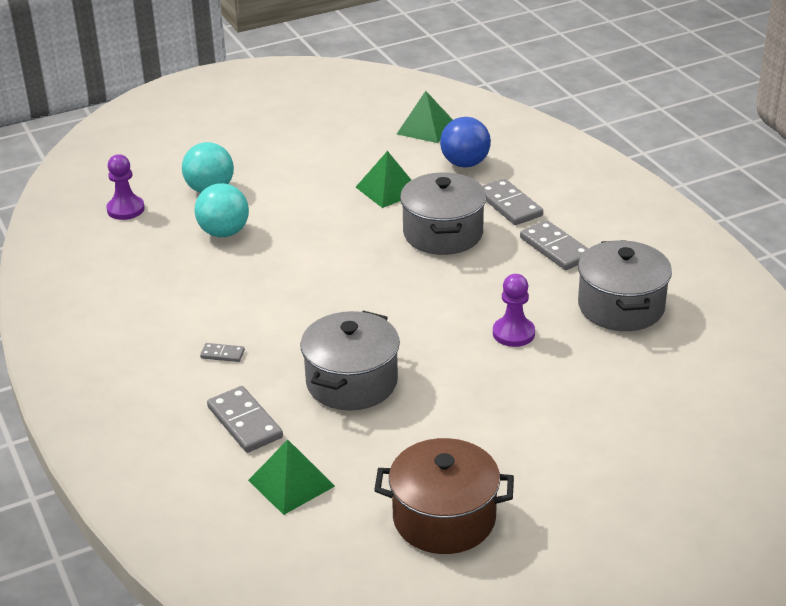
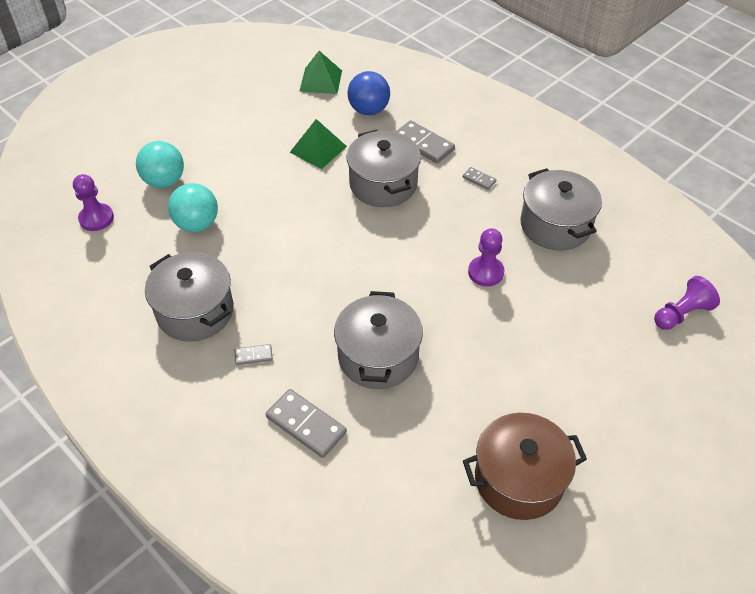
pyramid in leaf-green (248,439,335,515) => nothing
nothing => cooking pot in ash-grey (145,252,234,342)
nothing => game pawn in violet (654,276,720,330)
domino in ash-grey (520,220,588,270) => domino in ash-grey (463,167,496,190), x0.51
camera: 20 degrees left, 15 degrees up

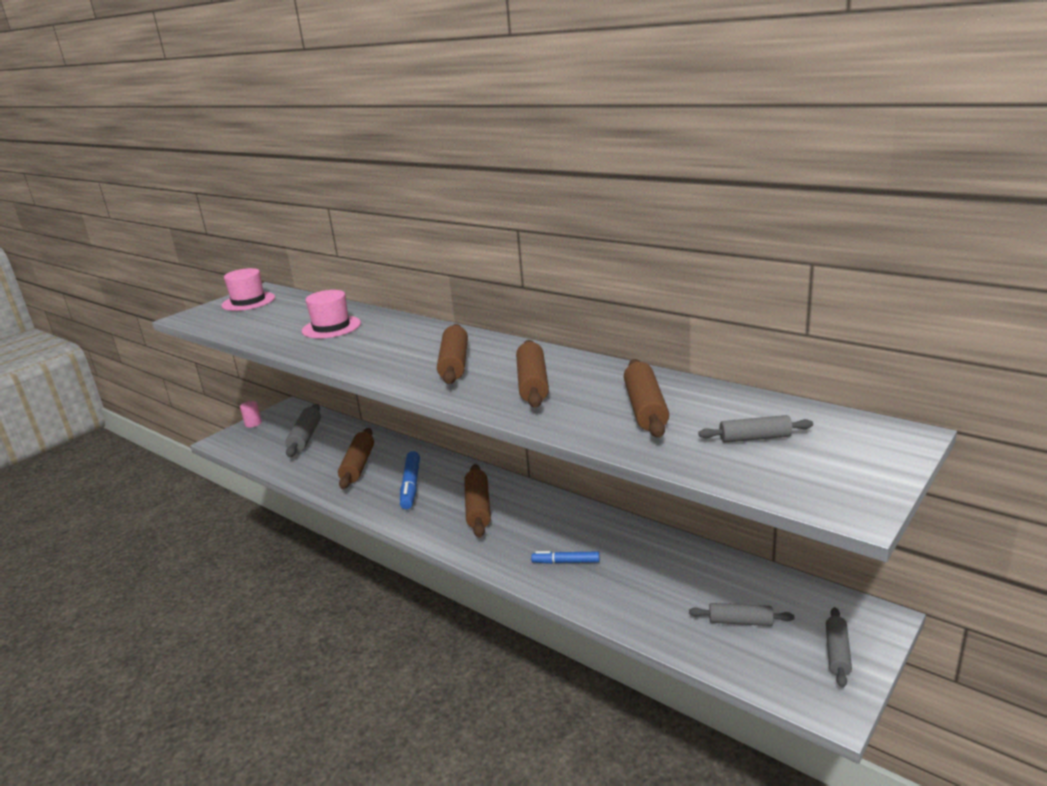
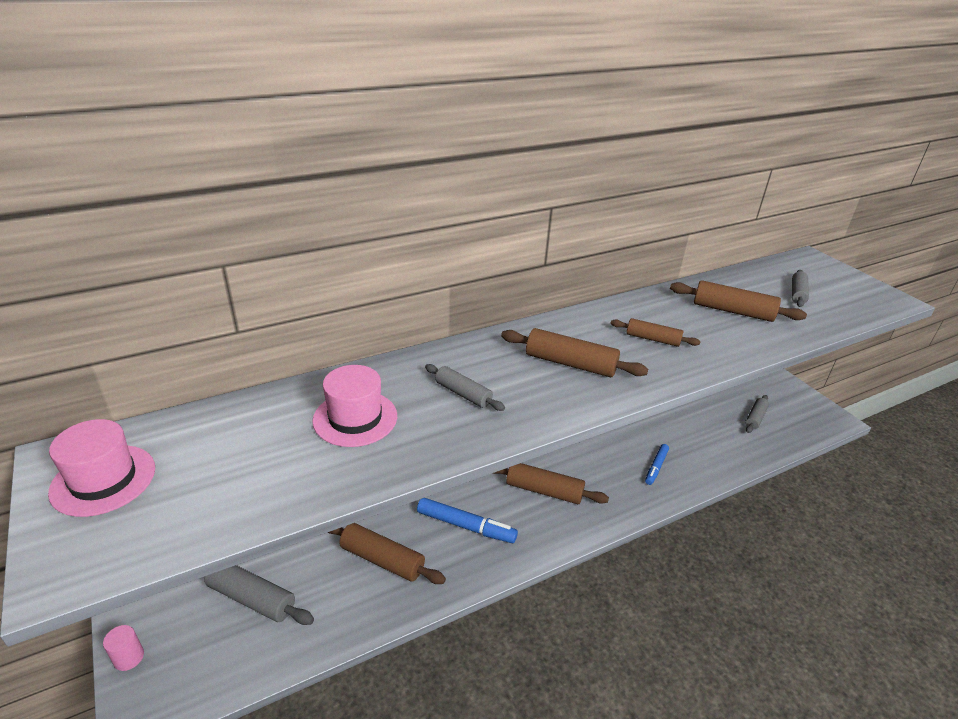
pastry roller in ash-grey (826,607,852,688) => pastry roller in ash-grey (425,364,505,411), shifted
pastry roller in brown (516,340,549,408) => pastry roller in brown (611,318,701,347), x0.63
camera: 70 degrees left, 10 degrees up

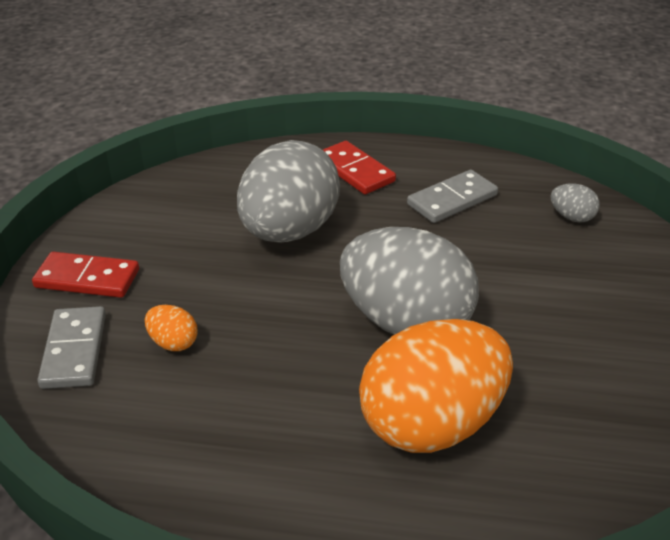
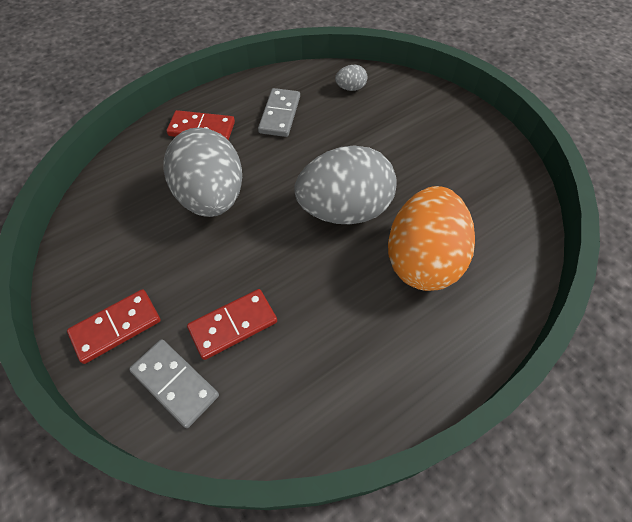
egg shape in orange (145,305,198,351) => domino in red (187,289,277,360)
camera: 45 degrees left, 20 degrees up

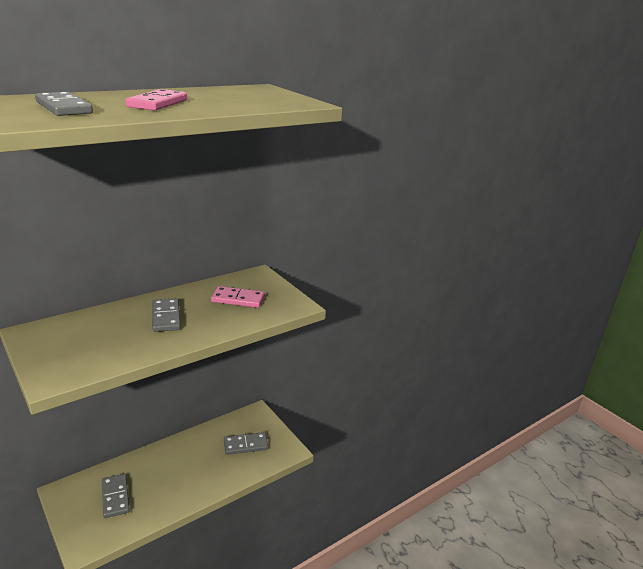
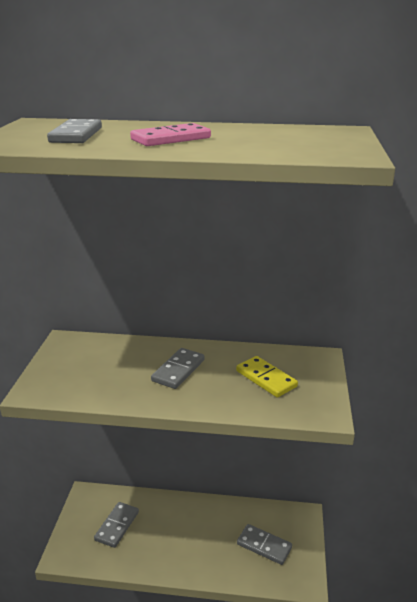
domino in rose-pink (211,286,265,308) => domino in bright yellow (236,356,298,397)
camera: 45 degrees right, 0 degrees up

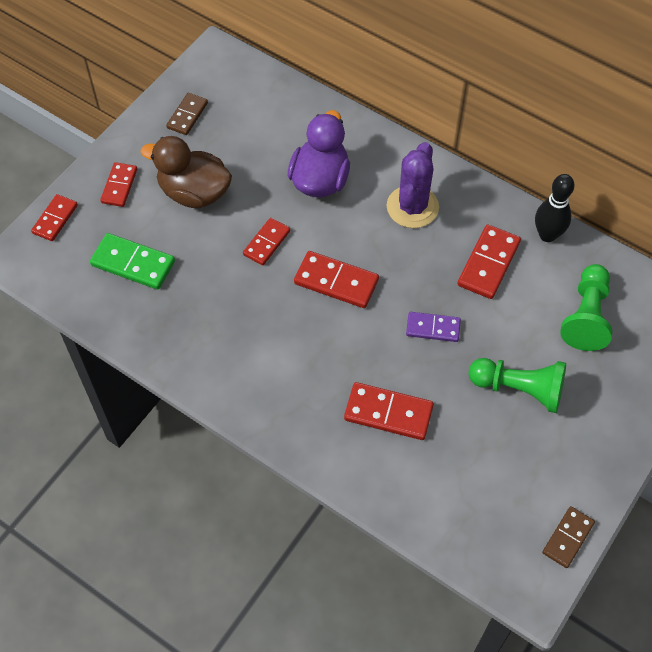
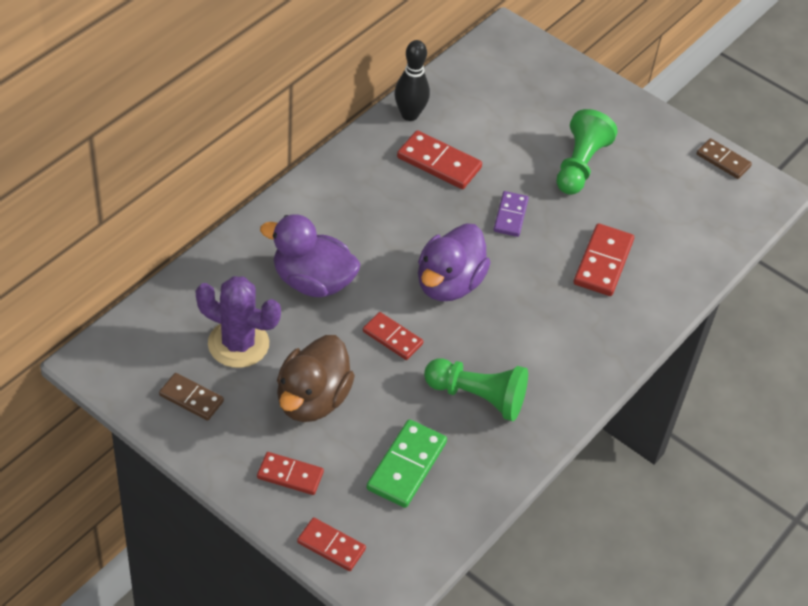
cactus in violet (387,142,439,228) => cactus in violet (196,276,281,368), shifted
game pawn in leaf-green (560,264,612,351) => game pawn in leaf-green (424,358,528,421), shifted
domino in red (294,251,379,308) => duck in violet (418,224,490,301)
camera: 90 degrees left, 10 degrees down

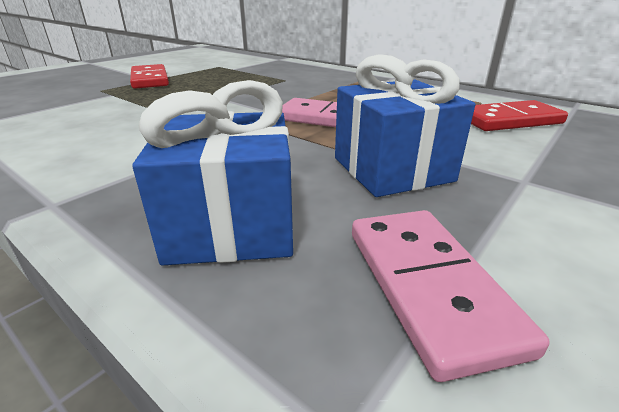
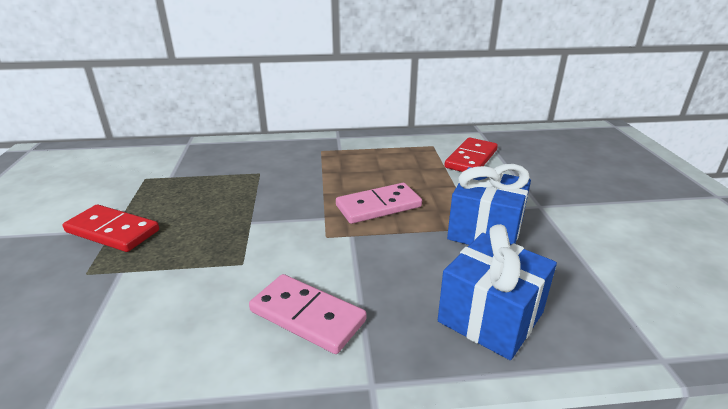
domino in rose-pink (352,210,550,382) => domino in rose-pink (249,274,367,354), shifted
camera: 45 degrees left, 0 degrees up

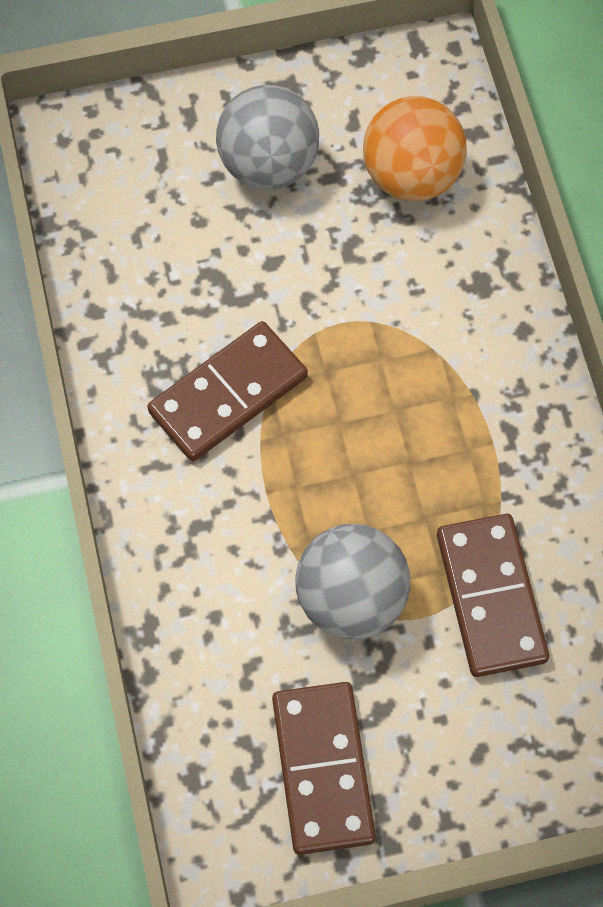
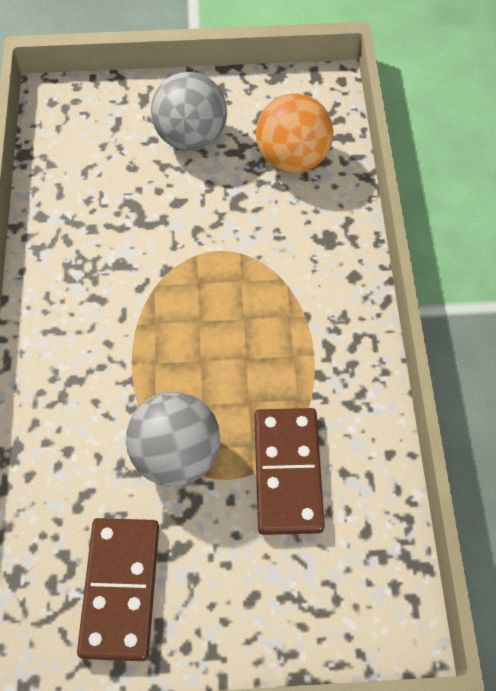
domino in brown (147,321,308,461) => nothing
camera: 10 degrees right, 5 degrees down

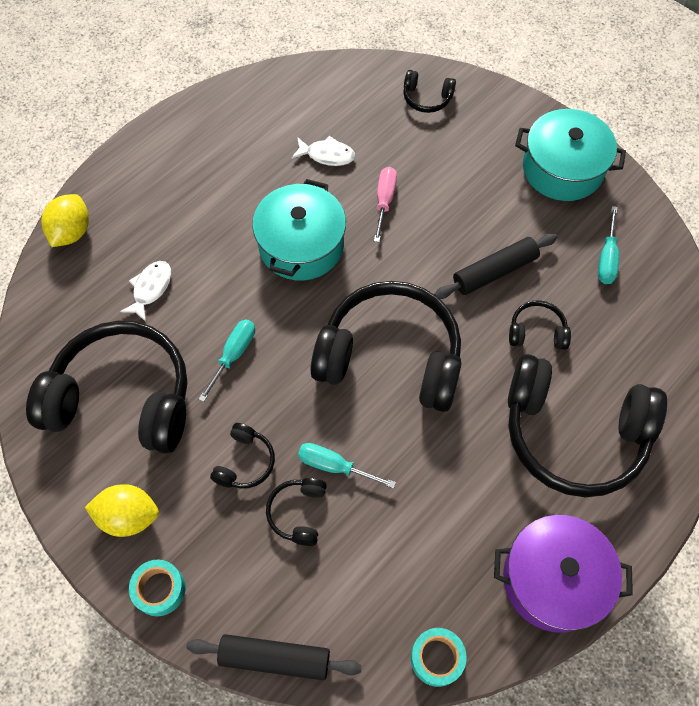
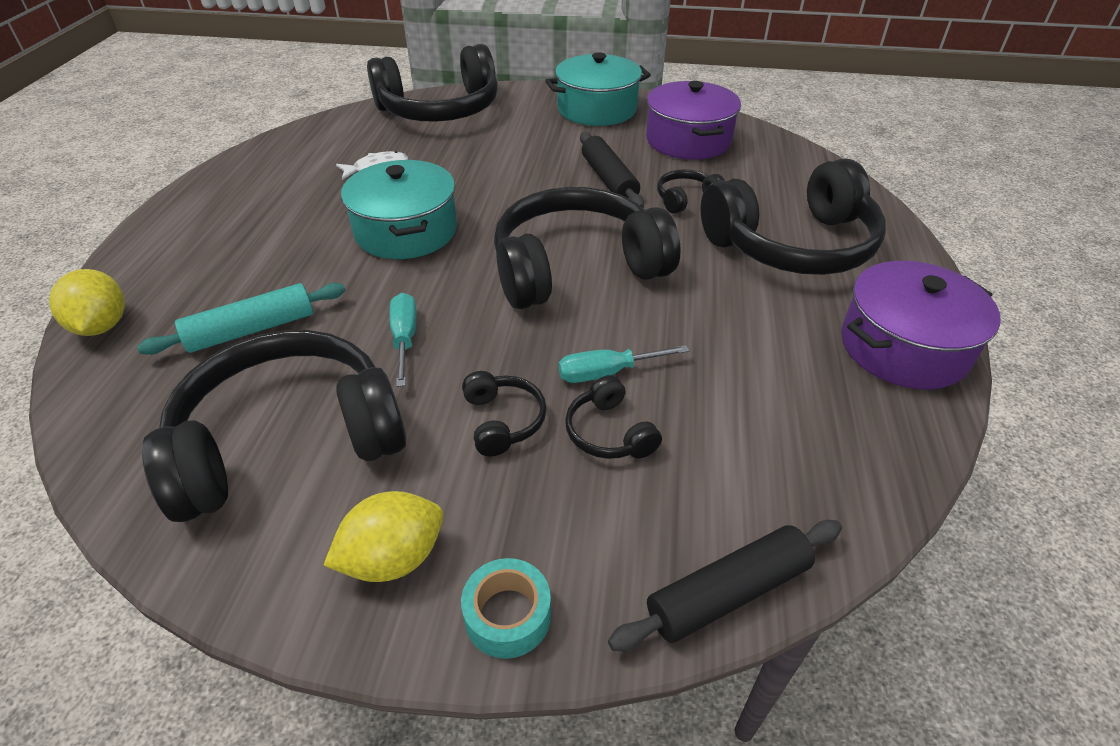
hand screwdriver in rose-pink (374,167,397,242) => nothing
tape in teal (411,628,467,687) => nothing
fish figure in pure white (120,261,171,322) => pastry roller in teal (137,283,346,355)
hand screwdriver in teal (598,206,619,284) => cooking pot in violet (646,81,741,160)
pastry roller in jet-black (434,233,557,299) => pastry roller in jet-black (580,132,644,208), 45 degrees counterclockwise
over-ear headphones in jet-black (403,70,456,113) => over-ear headphones in jet-black (367,44,498,122), x2.38
camera: 35 degrees left, 20 degrees down

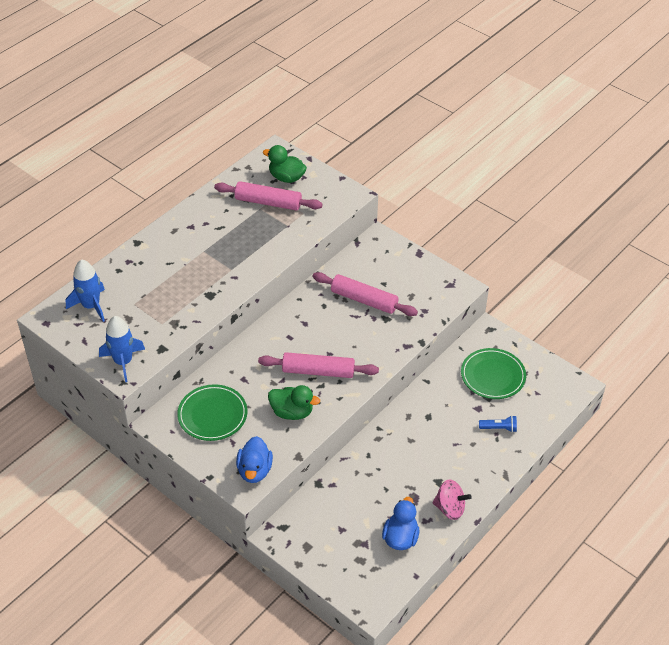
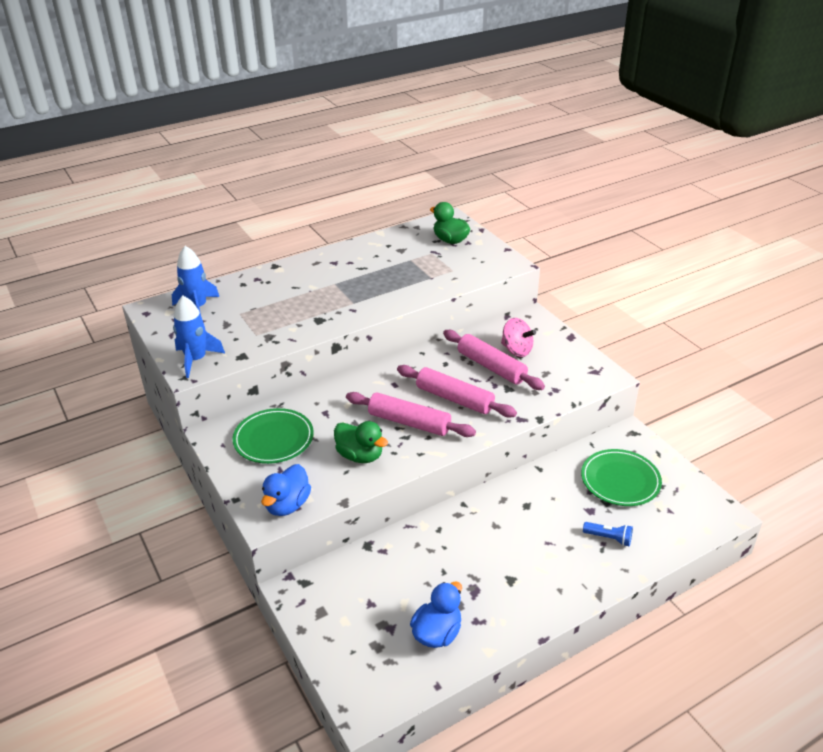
pastry roller in rose-pink (214,181,323,211) => pastry roller in rose-pink (397,365,517,418), shifted
spinning top in rose-pink (433,480,472,520) => spinning top in rose-pink (501,318,536,357), shifted
camera: 20 degrees right, 10 degrees down

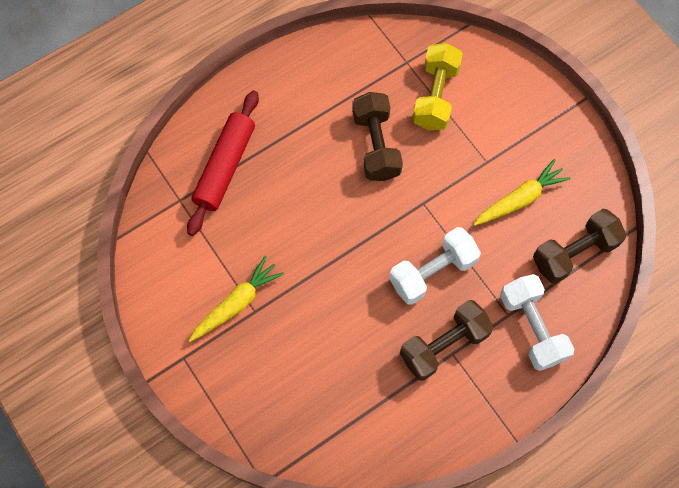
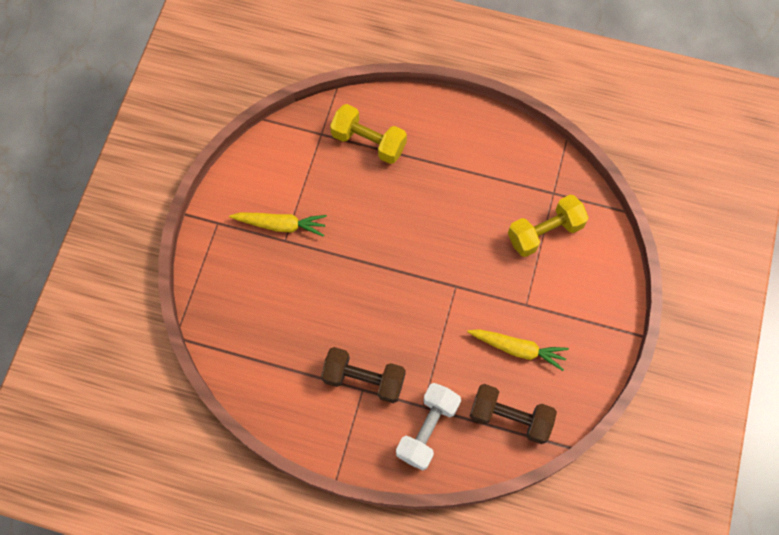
free weight in brown (352,92,403,181) => nothing
free weight in pure white (389,227,481,305) => nothing
pastry roller in red (187,90,259,236) => free weight in bright yellow (330,104,407,164)
camera: 50 degrees right, 0 degrees up

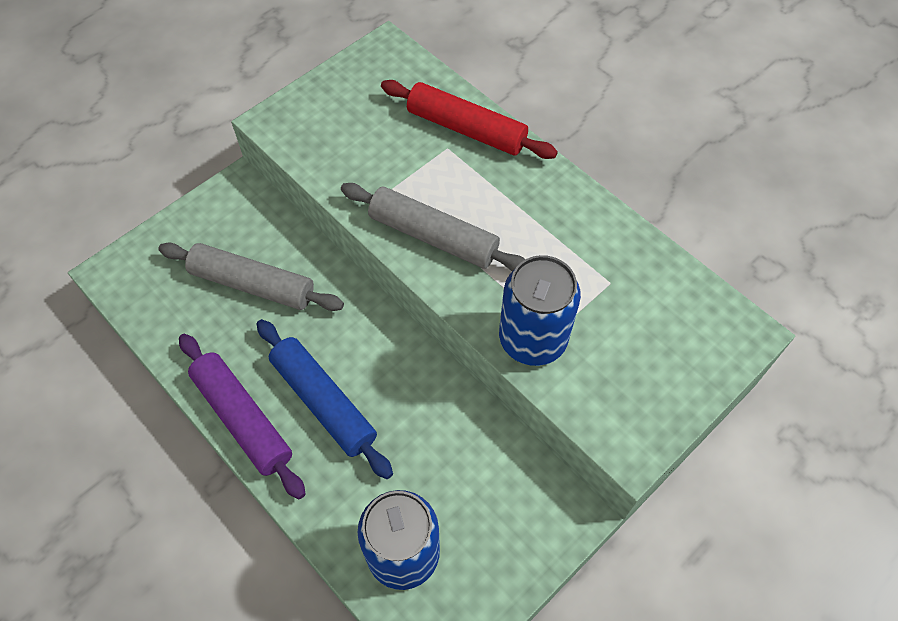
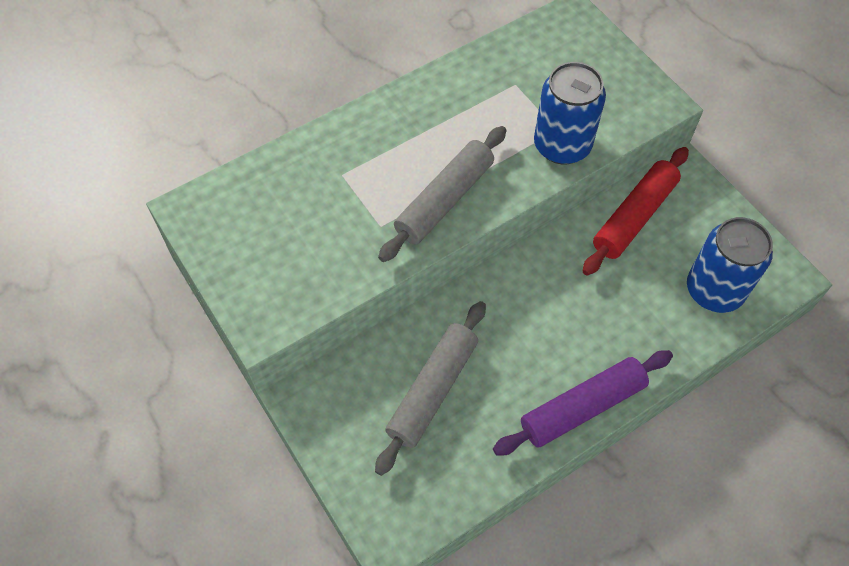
pastry roller in blue (257,319,393,479) => nothing
pastry roller in red (381,80,558,159) => pastry roller in red (583,147,689,275), shifted
camera: 80 degrees left, 0 degrees up

